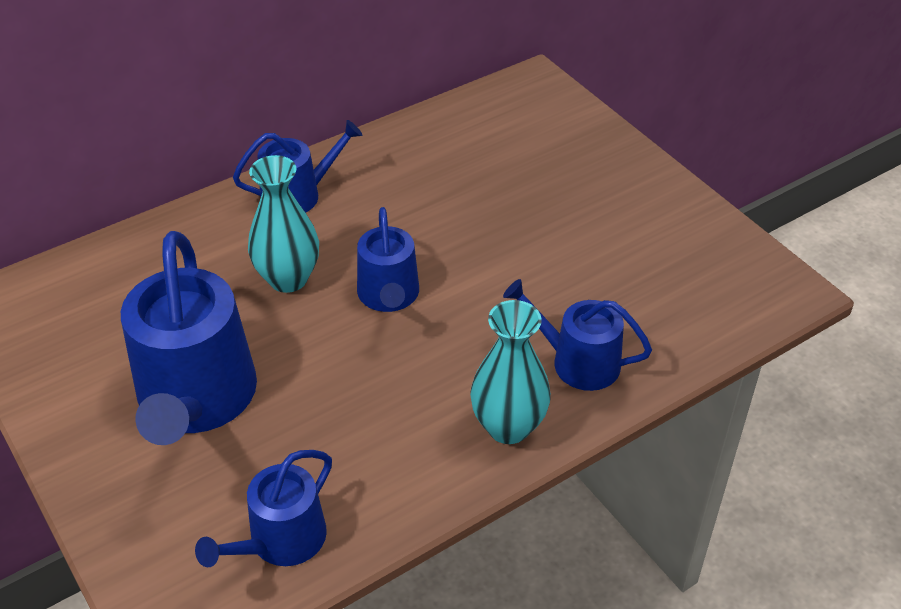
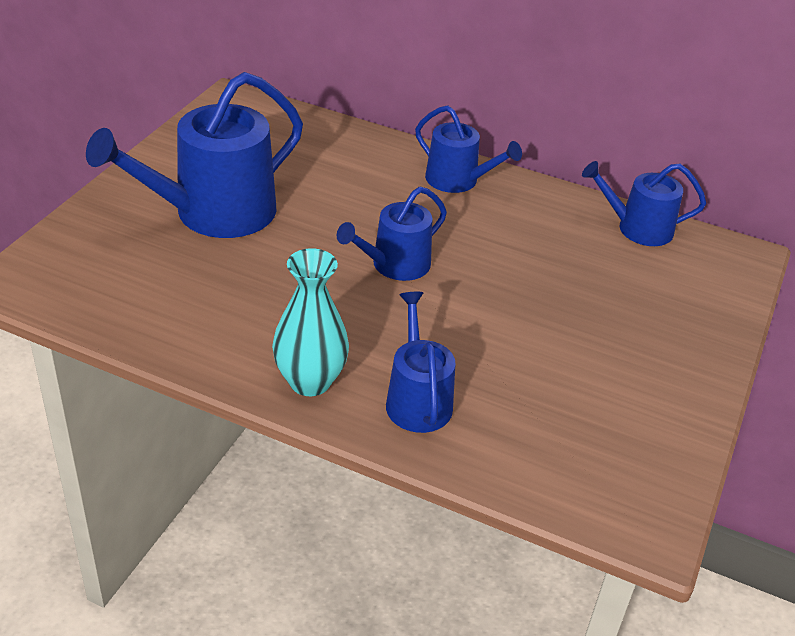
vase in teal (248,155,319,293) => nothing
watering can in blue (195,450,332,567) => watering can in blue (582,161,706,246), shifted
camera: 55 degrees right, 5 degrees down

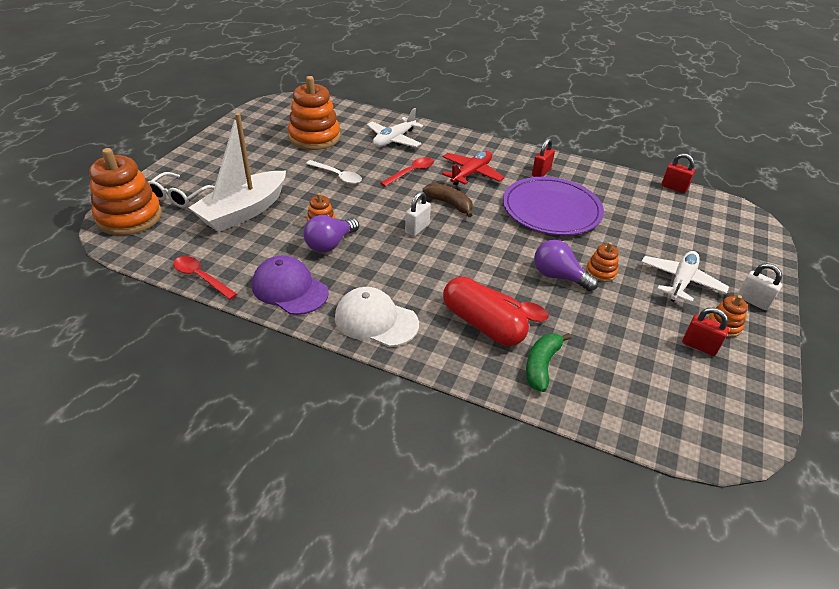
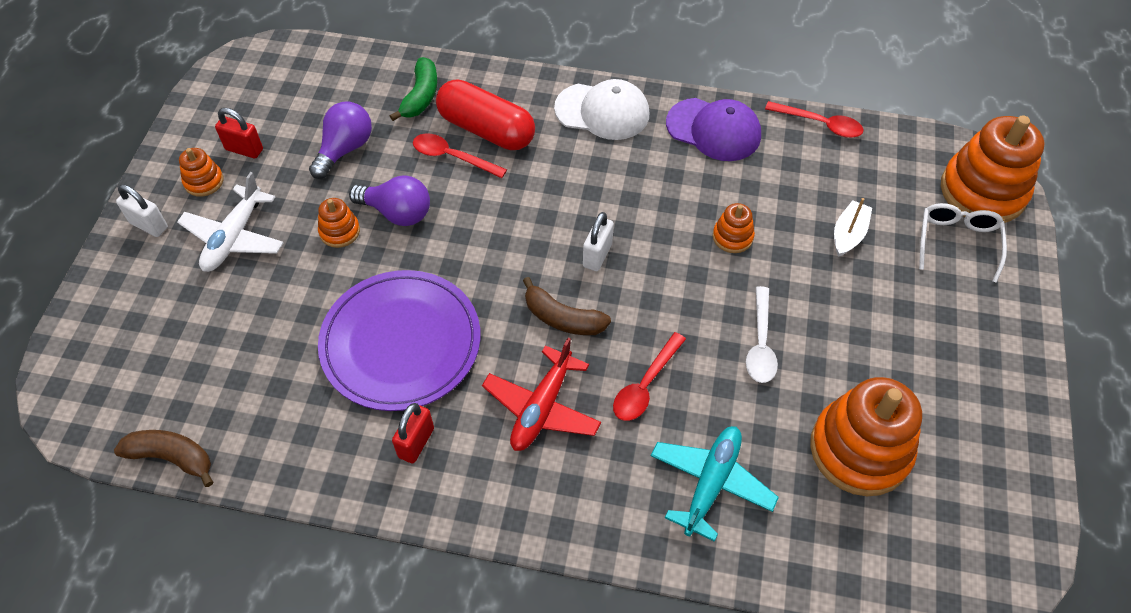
bulb in violet (303,215,359,253) => bulb in violet (309,102,372,179), shifted
padlock in red (661,153,695,193) => banana in brown (114,430,213,487)
plane in pure white (367,108,423,147) => plane in teal (651,426,779,542)
tablespoon in pure white (306,160,362,184) => tablespoon in pure white (746,286,778,383), 105 degrees counterclockwise
toy boat in pure white (189,113,286,232) => toy boat in pure white (834,198,872,257), x0.45
camera: 170 degrees right, 15 degrees up

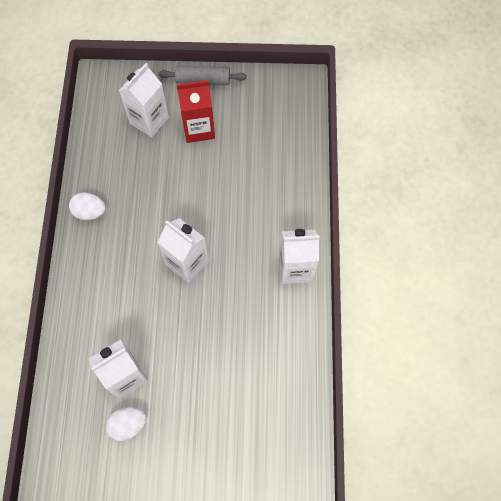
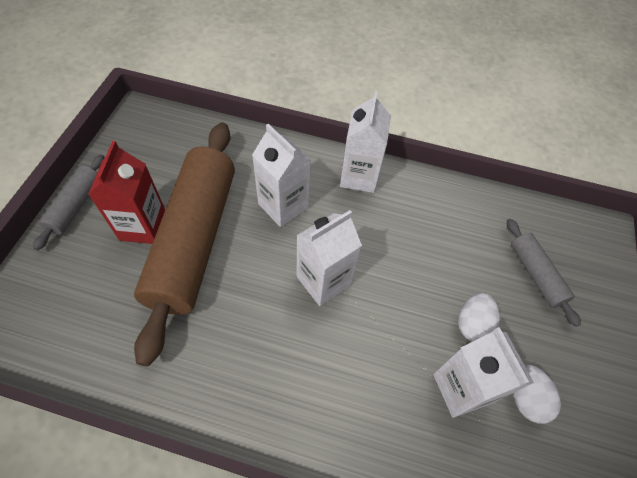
nothing => pastry roller in brown (134,123,235,367)
nothing => pastry roller in ash-grey (507,219,581,327)
egg shape in pure white (69,192,106,220) => egg shape in pure white (458,293,500,342), shifted
carton in pure white (119,63,169,137) => carton in pure white (252,124,311,227), shifted
camera: 80 degrees left, 10 degrees down

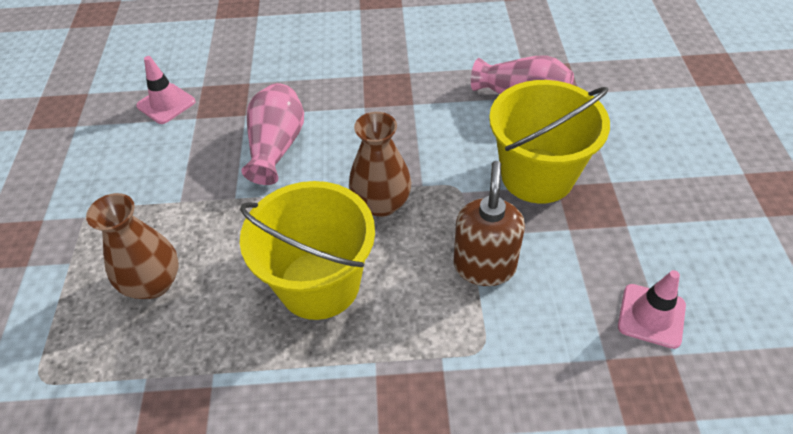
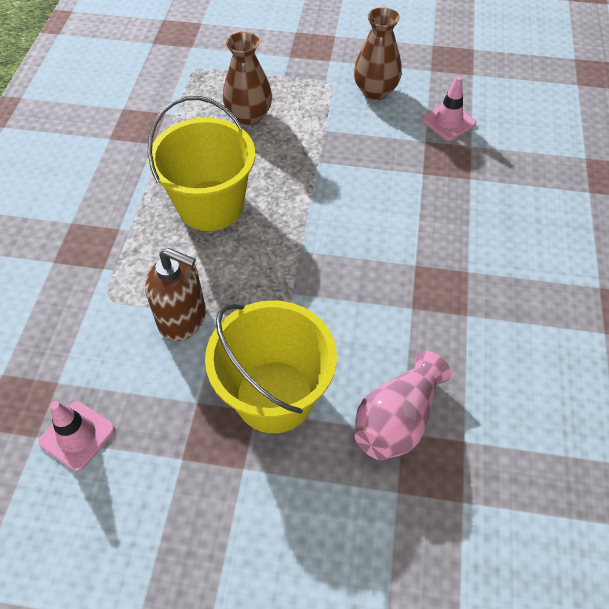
vase in rose-pink (241,83,304,185) => nothing
vase in brown (349,112,411,217) => vase in brown (354,7,402,100), shifted
camera: 100 degrees right, 5 degrees up

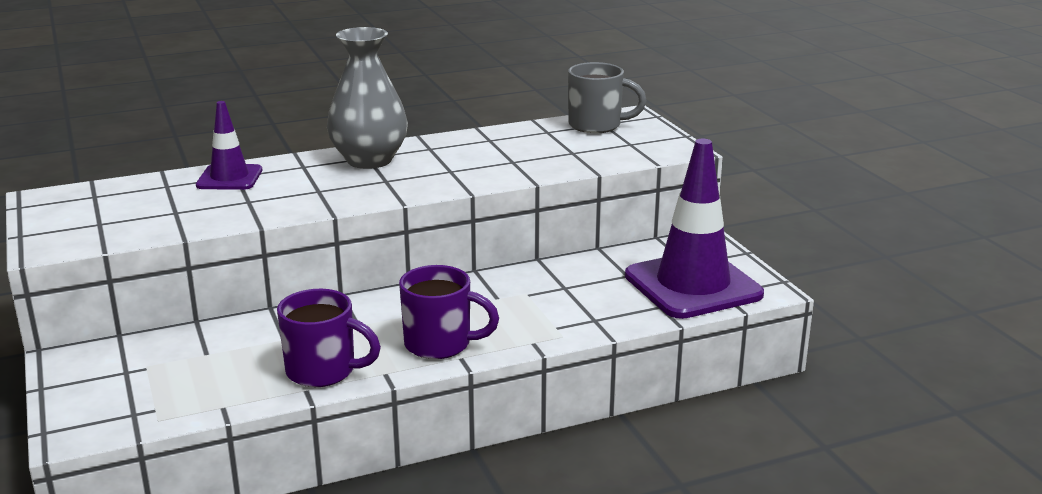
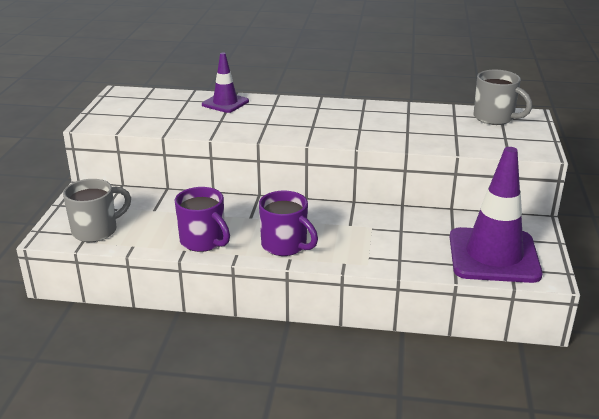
vase in ash-grey (327,27,408,169) => nothing
nothing => mug in ash-grey (63,179,131,242)
camera: 30 degrees right, 5 degrees up

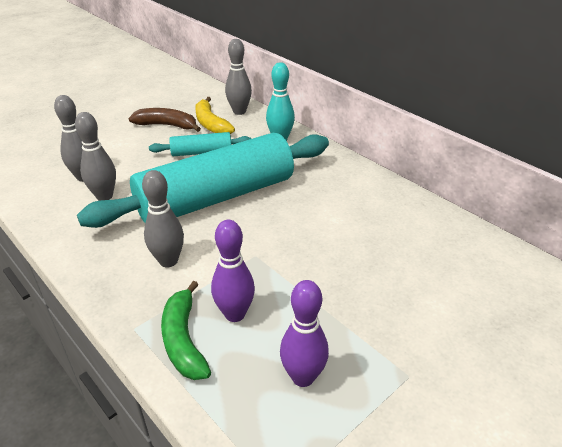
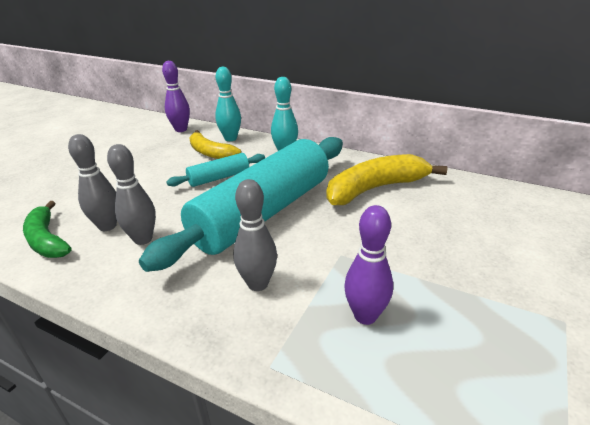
banana in brown (129,108,201,132) => nothing
nothing => banana in bright yellow (326,154,447,205)
banana in leaf-green (161,281,211,380) => banana in leaf-green (23,201,71,258), shifted
tenpin in violet (280,280,329,387) => tenpin in violet (162,61,190,132), shifted
tenpin in ash-grey (225,39,252,115) => tenpin in teal (215,67,241,141)
camera: 20 degrees left, 5 degrees down

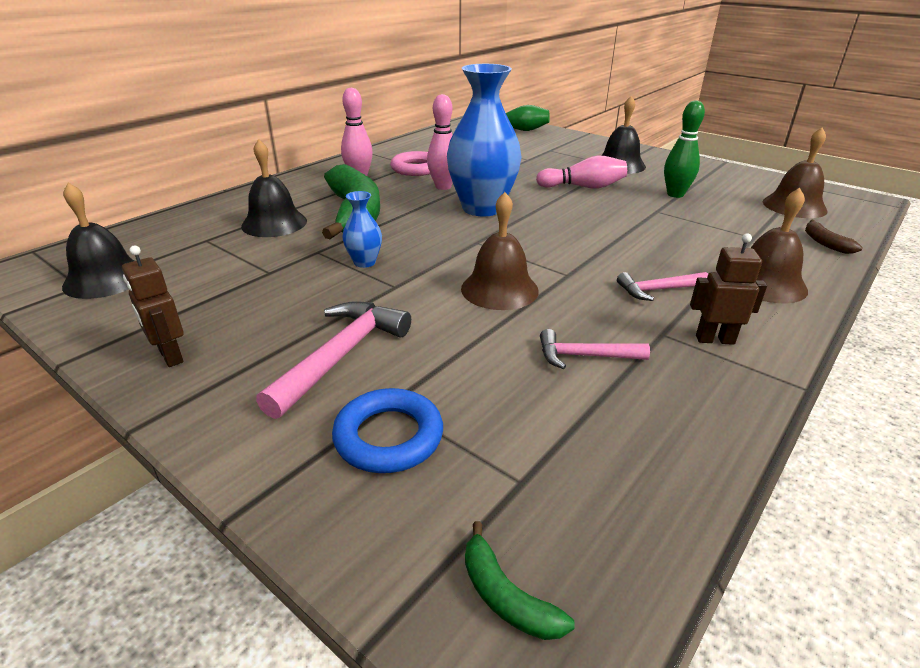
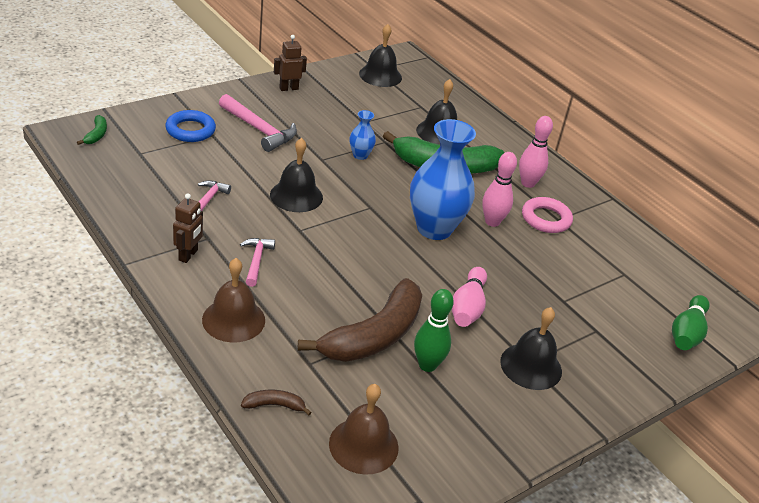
nothing => banana in brown (298,278,422,362)
hand bell in brown (461,192,539,310) => hand bell in jet-black (270,138,323,212)
banana in leaf-green (465,521,575,640) => banana in leaf-green (77,115,107,145), 120 degrees clockwise
camera: 100 degrees right, 5 degrees up

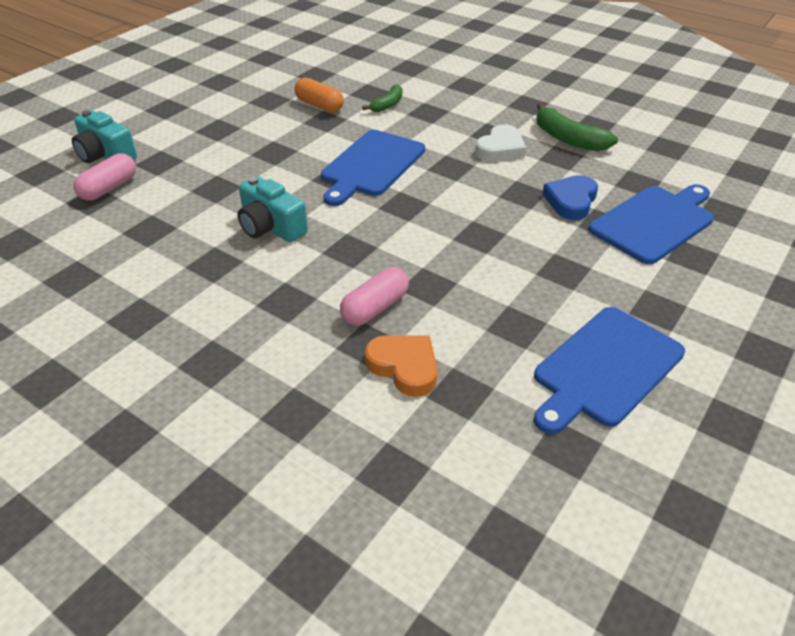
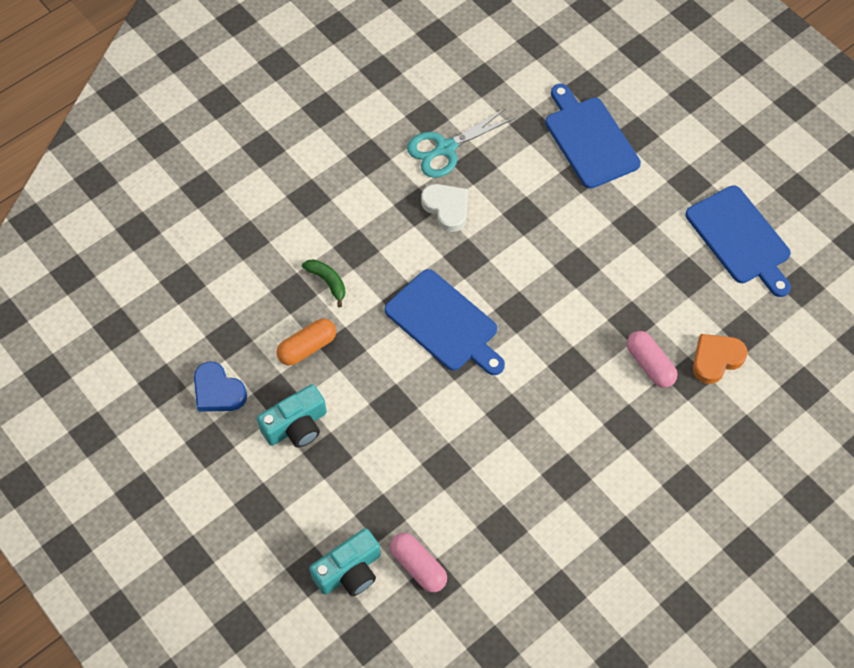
photo camera in teal (237,176,308,242) => photo camera in teal (257,384,327,448), shifted
heart shape in blue (542,175,598,220) => heart shape in blue (194,361,247,412), shifted
banana in leaf-green (536,103,618,151) => pair of scissors in teal (407,108,515,178)
camera: 75 degrees left, 20 degrees up

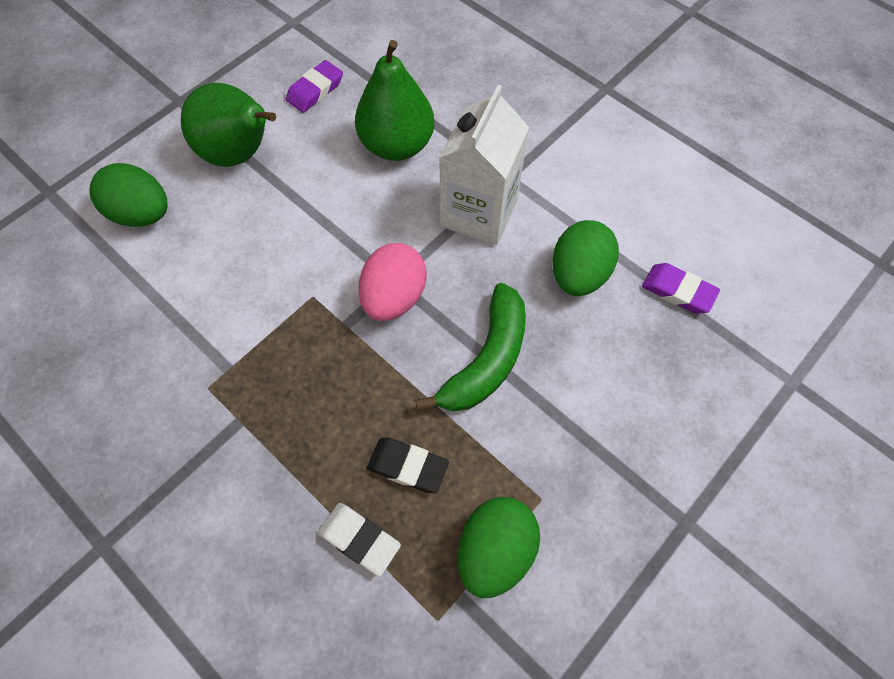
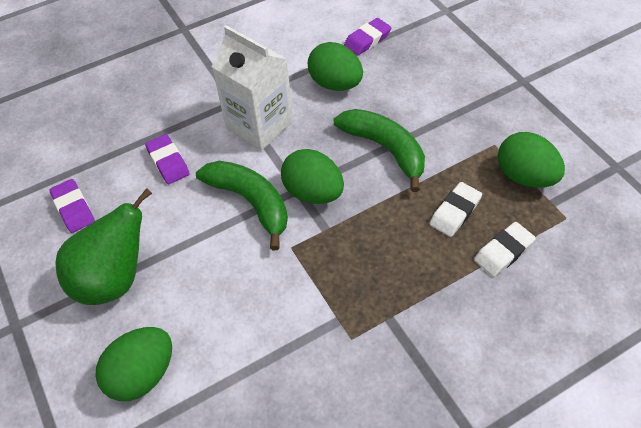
nothing => banana in leaf-green (196,161,288,250)
pear fruit in leaf-green (355,40,434,161) => pencil eraser in violet (145,134,190,184)
egg shape in rose-pink (358,243,427,321) => egg shape in leaf-green (281,149,344,204)
pencil eraser in jet-black (367,438,449,493) => pencil eraser in pure white (429,182,482,237)
camera: 70 degrees left, 10 degrees down

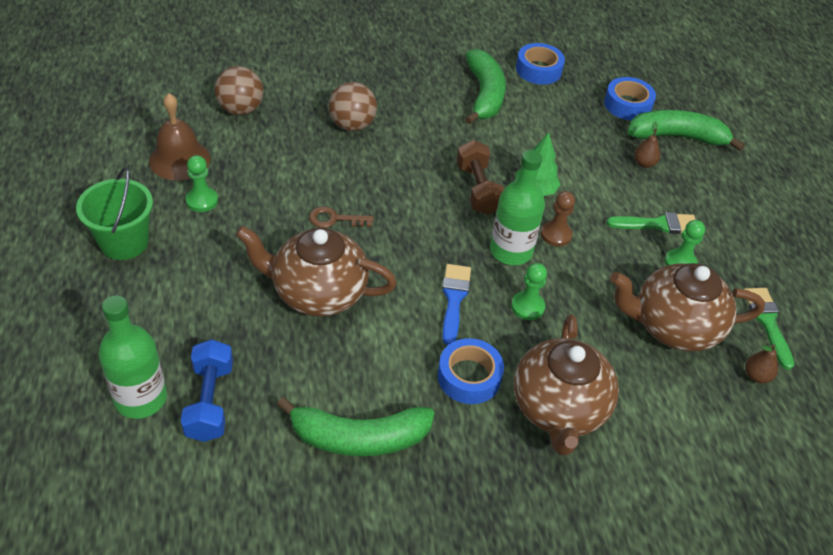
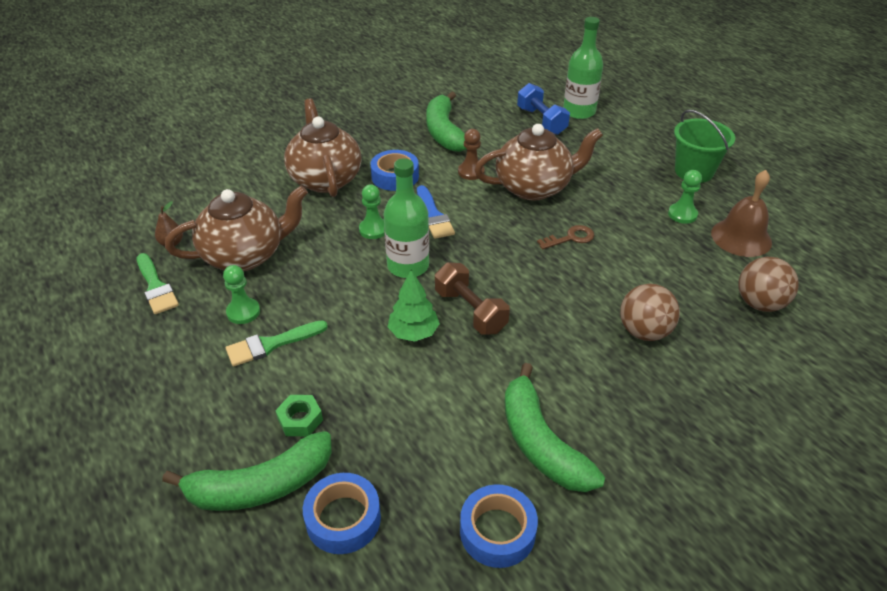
game pawn in brown (541,191,575,246) => game pawn in brown (458,129,485,180), shifted
pear fruit in brown (634,121,660,168) => nut in leaf-green (275,395,323,436)
banana in leaf-green (277,397,435,456) => banana in leaf-green (426,91,467,152), 75 degrees counterclockwise
camera: 160 degrees right, 5 degrees down

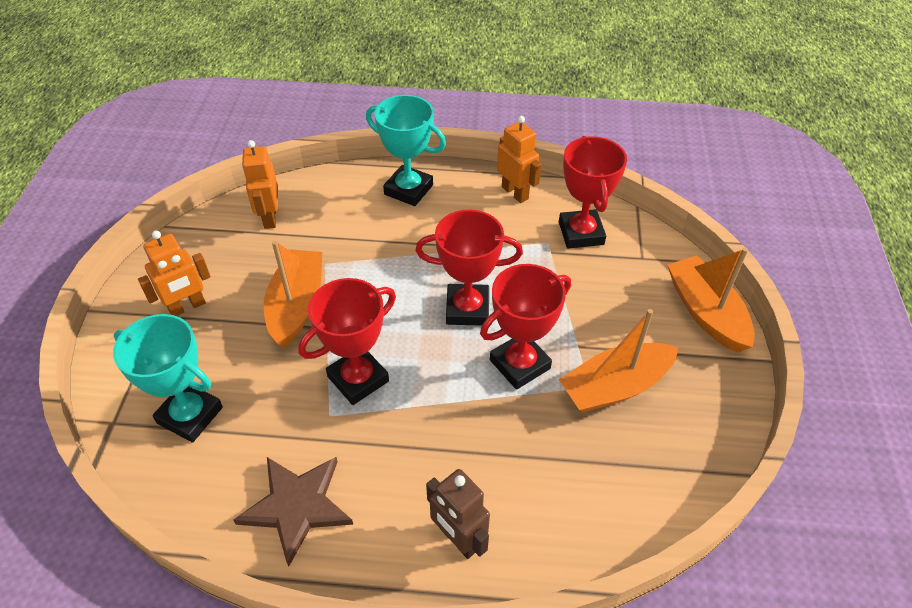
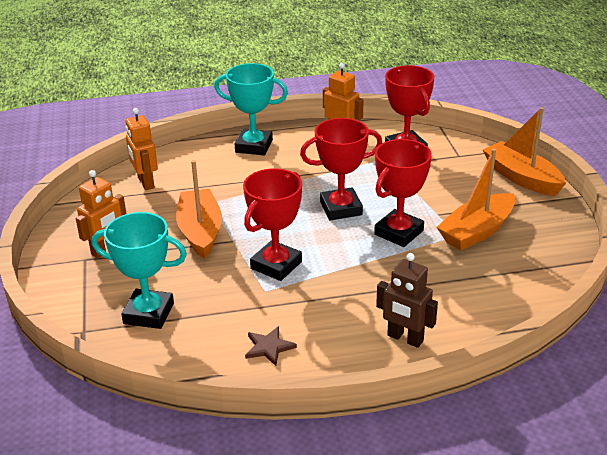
five-pointed star in brown (233,457,353,567) => five-pointed star in brown (245,326,297,366), x0.55
camera: 15 degrees left, 15 degrees down

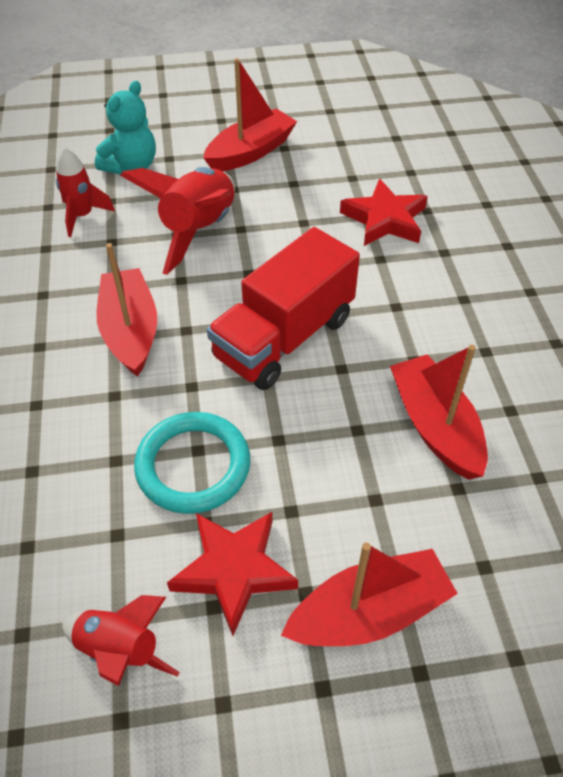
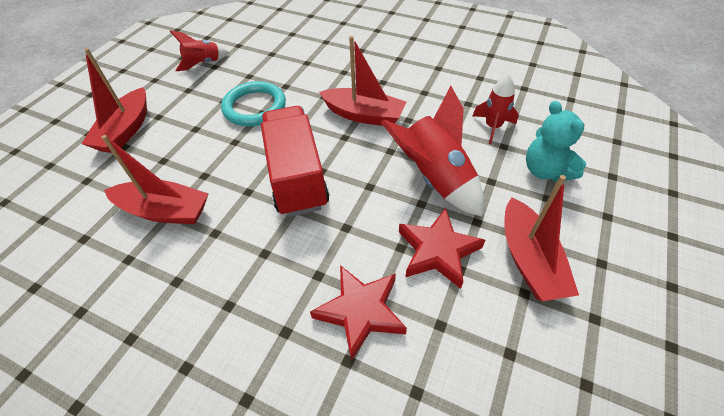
five-pointed star in red (167,512,298,636) => five-pointed star in red (399,208,485,289), shifted
camera: 125 degrees right, 0 degrees up

